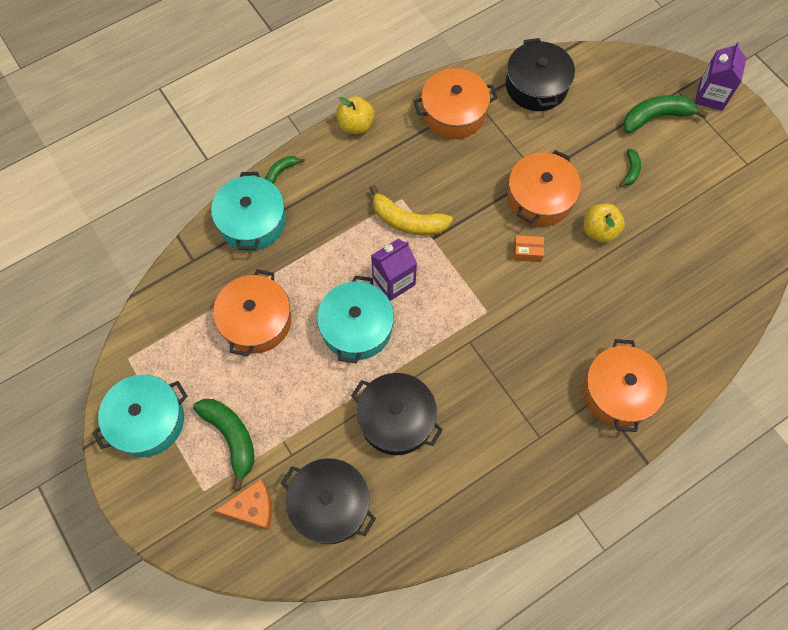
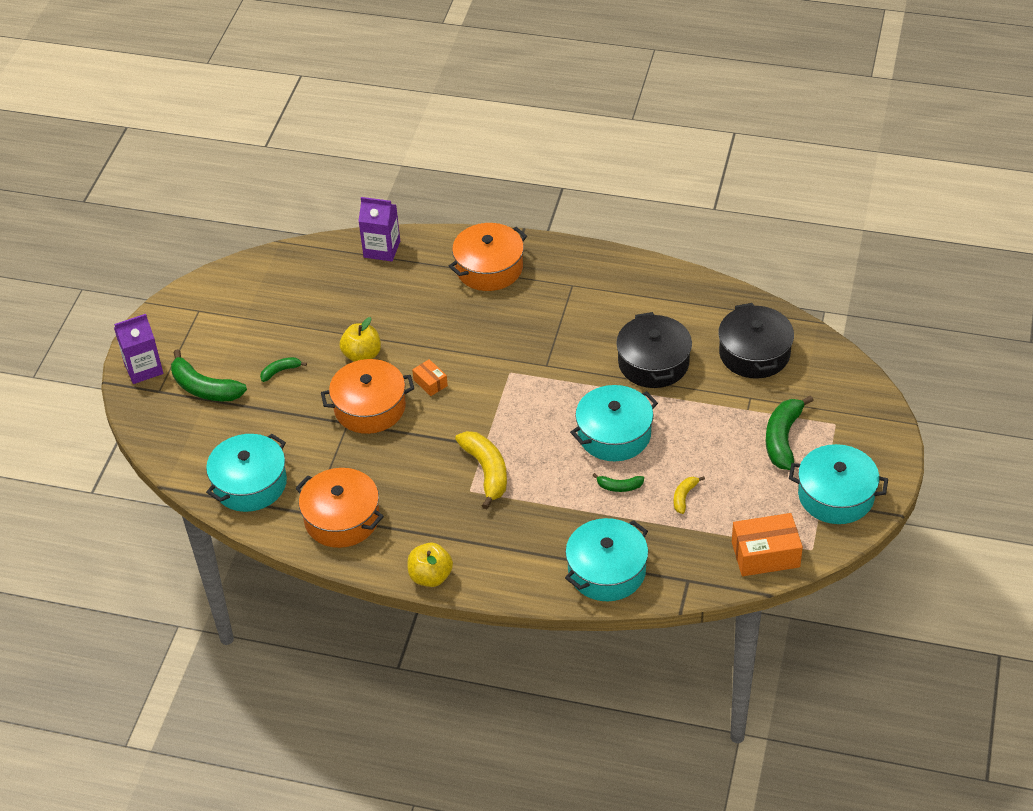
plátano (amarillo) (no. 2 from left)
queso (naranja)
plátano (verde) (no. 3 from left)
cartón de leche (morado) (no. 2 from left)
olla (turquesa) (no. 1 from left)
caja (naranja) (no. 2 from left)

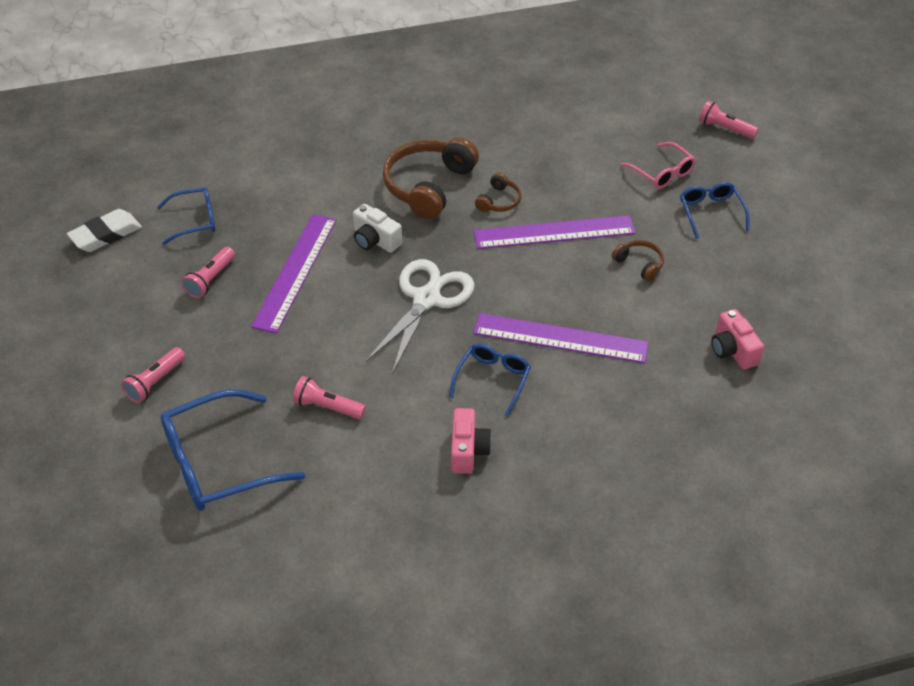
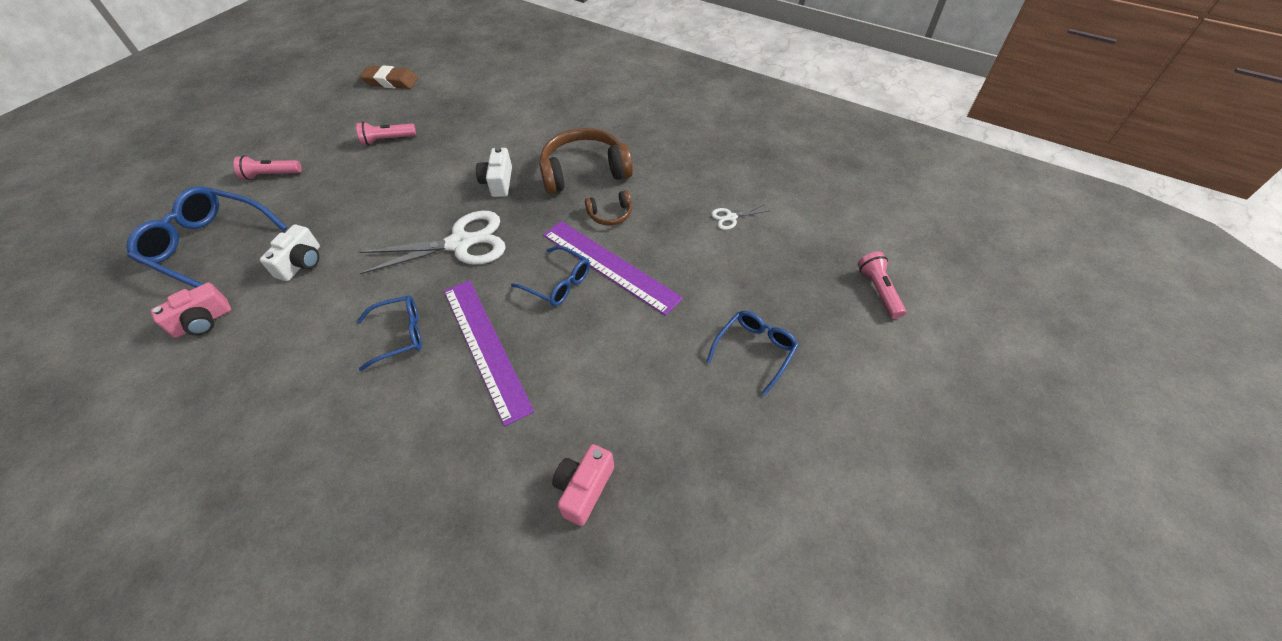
goma de borrar (marrón)
gafas (azul) (no. 3 from left)
regla (morado) (no. 1 from left in the first image)
cámara (blanco) (no. 1 from left)
cámara (rosa) (no. 1 from left)
auriculares (marrón) (no. 3 from left in the first image)
gafas (rosa)
tijeras (blanco) (no. 2 from left)

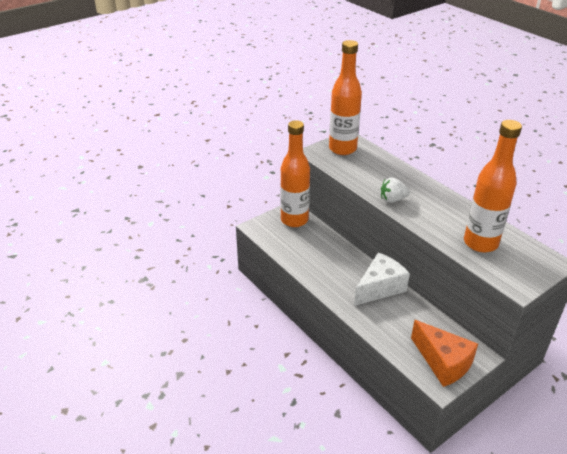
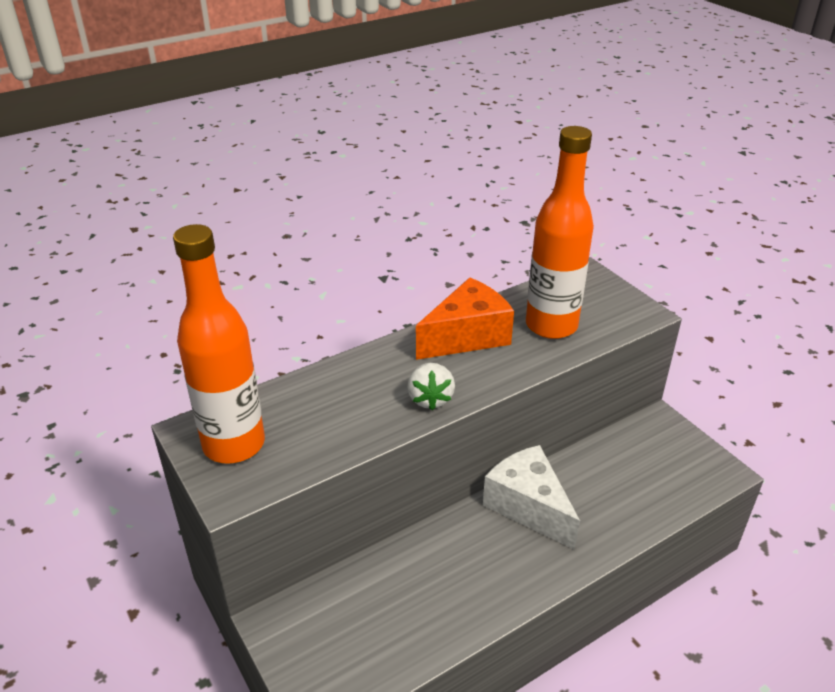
botella (naranja) (no. 1 from left in the first image)
queso (naranja)

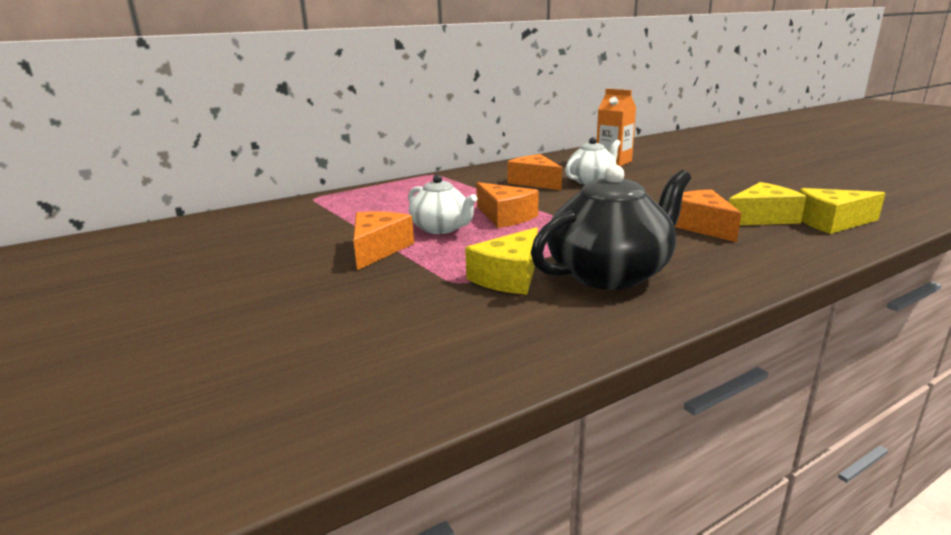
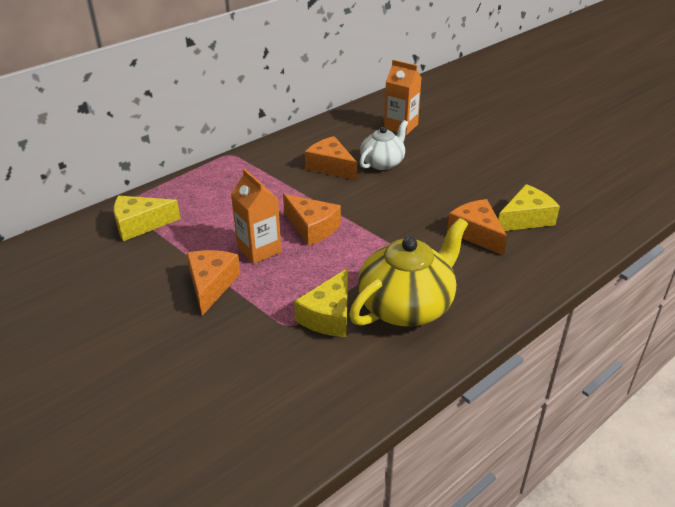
cartón de leche (naranja) (no. 1 from left)
tetera (amarillo)
queso (amarillo) (no. 1 from left)

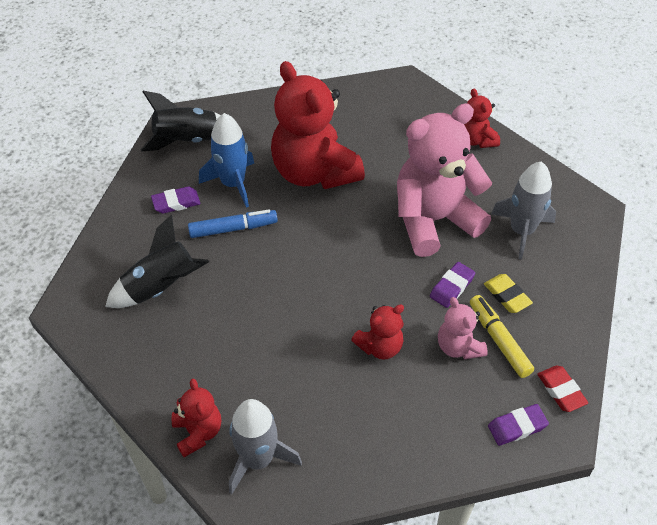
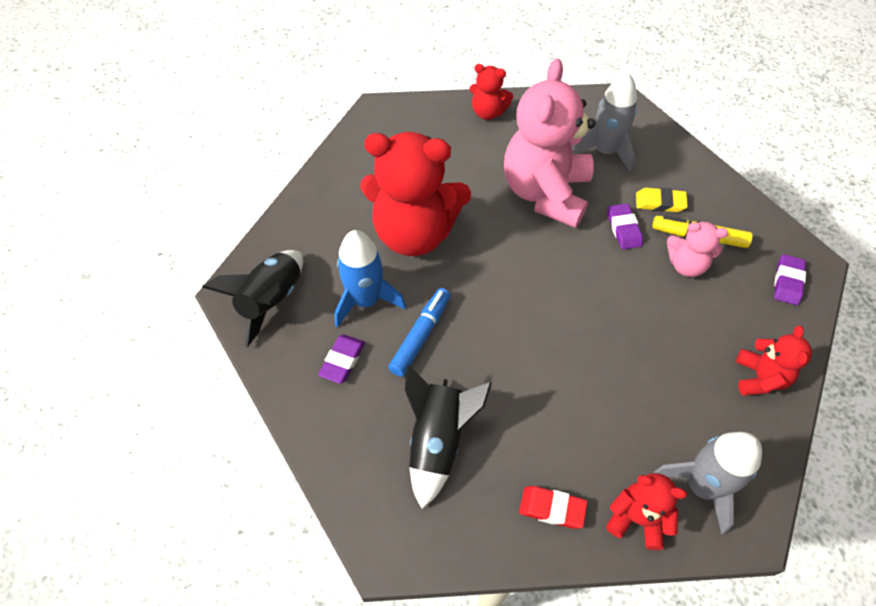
osito (rojo) (no. 4 from left)
goma de borrar (rojo)

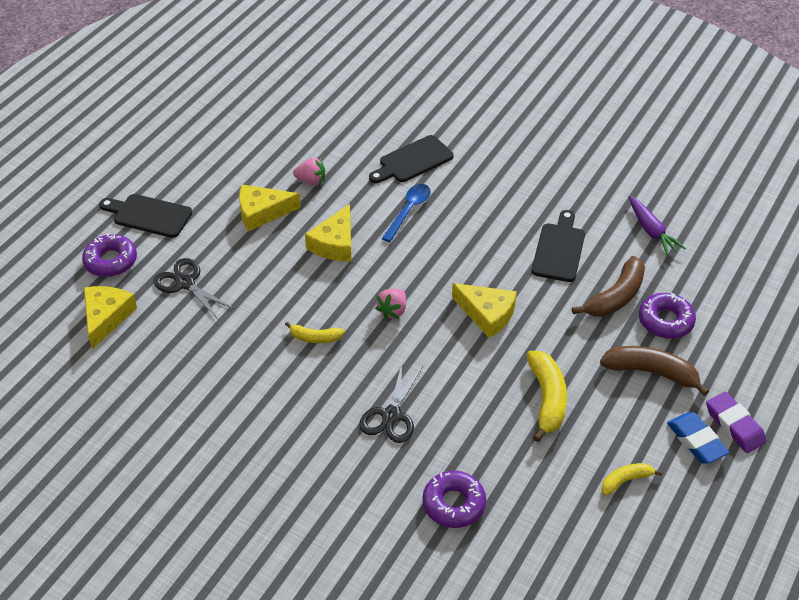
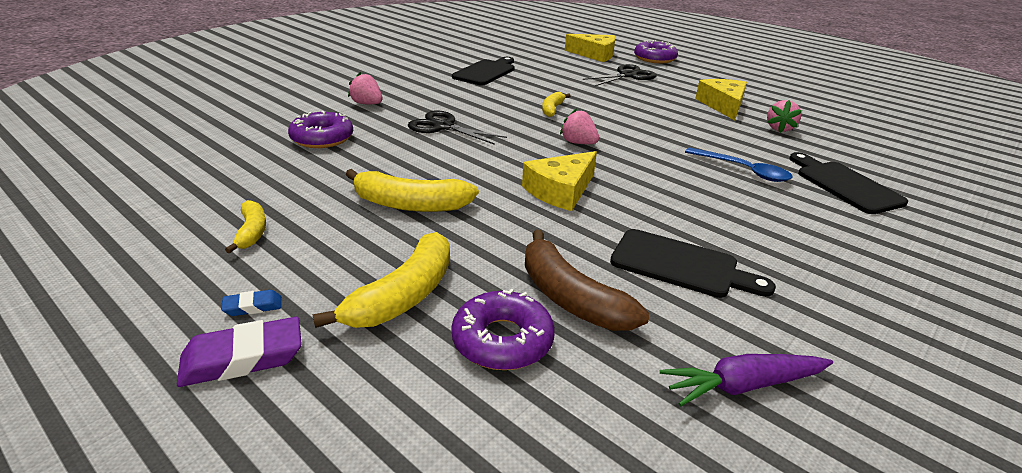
tabla de cortar (negro) (no. 1 from left)
queso (amarillo) (no. 3 from left in the first image)
plátano (amarillo) (no. 2 from left)
goma de borrar (azul)
fresa (rosa) (no. 1 from left)

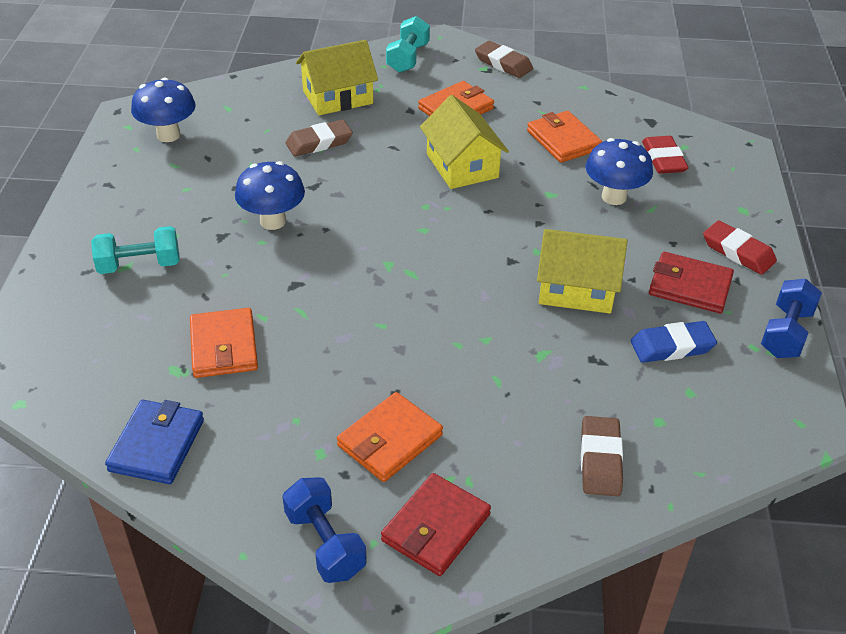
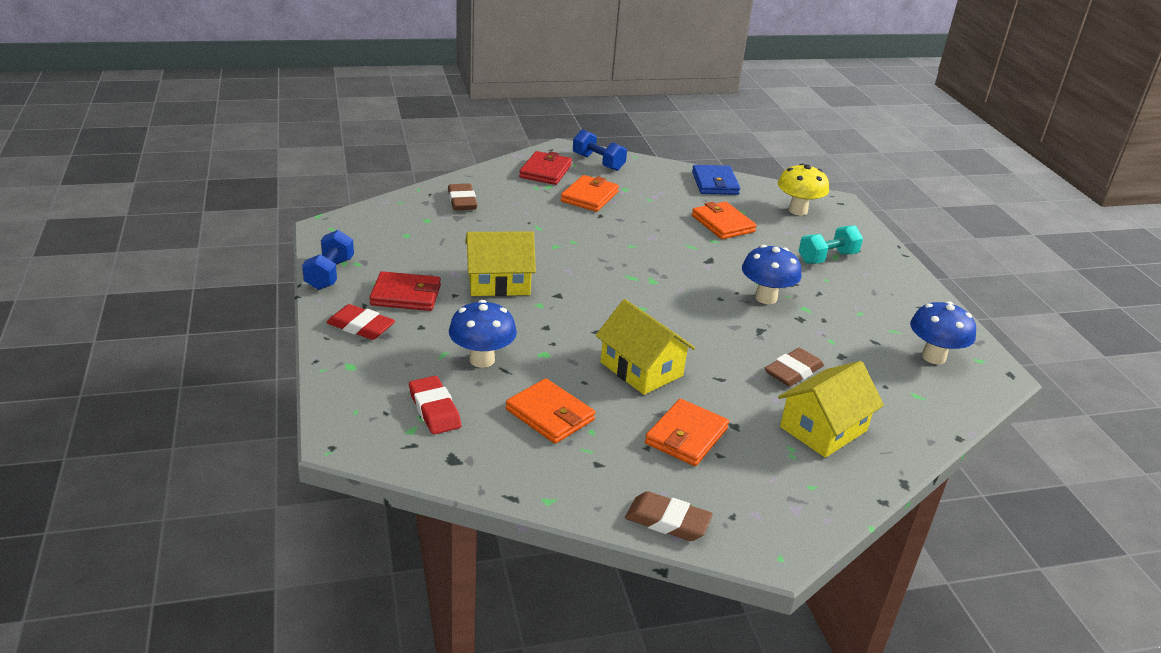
mancuerna (turquesa) (no. 2 from left in the first image)
goma de borrar (azul)
seta (amarillo)

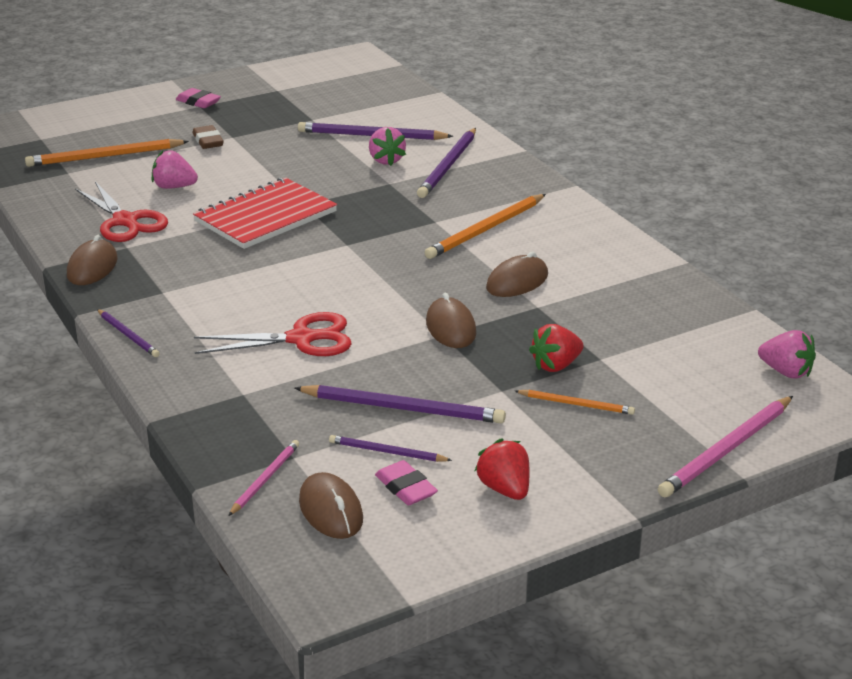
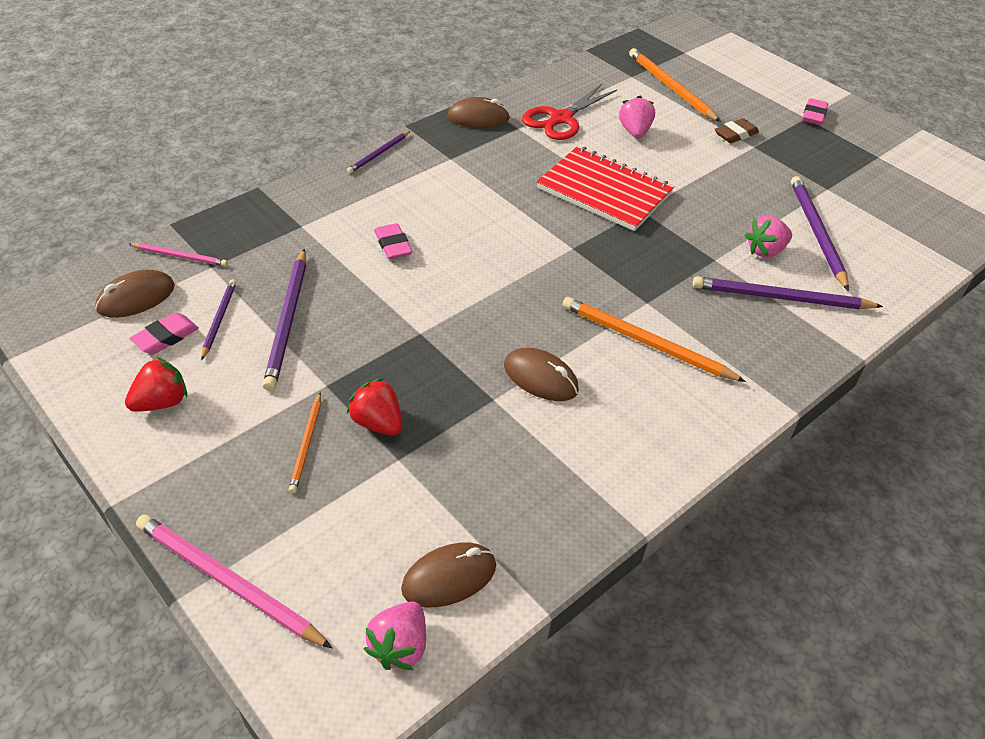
goma de borrar (rosa) (no. 2 from left)
ratón (marrón) (no. 2 from left)

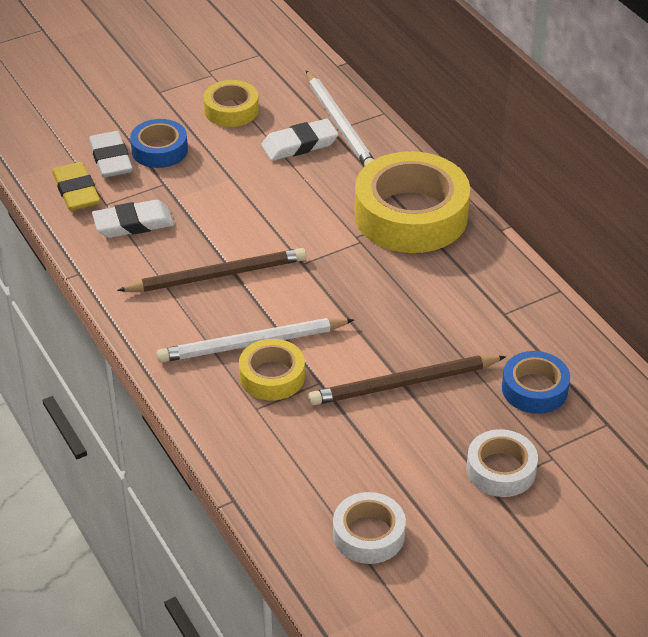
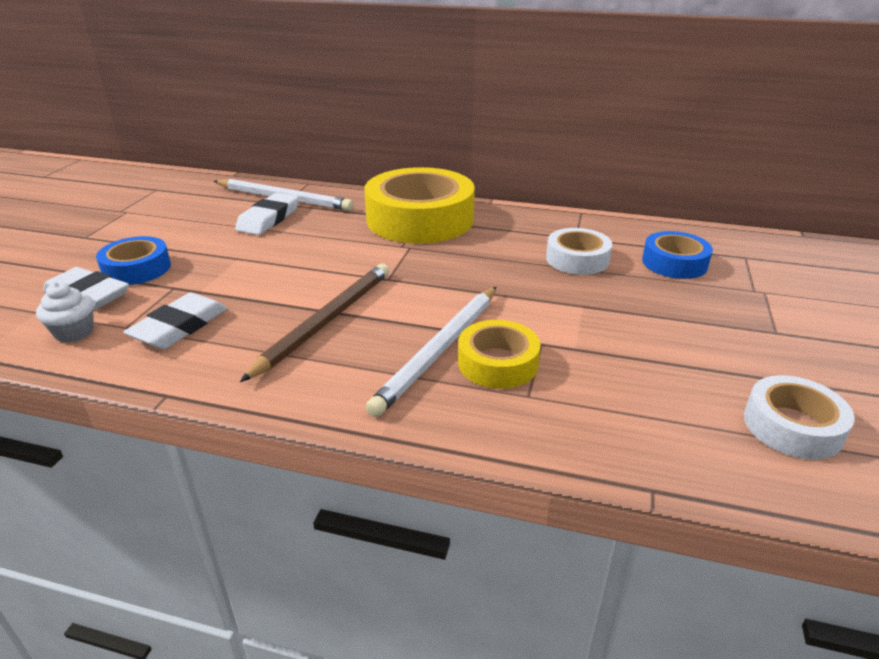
magdalena (blanco)
cinta adhesiva (amarillo) (no. 1 from left in the first image)
lápiz (marrón) (no. 2 from left in the first image)
cinta adhesiva (blanco) (no. 1 from left)

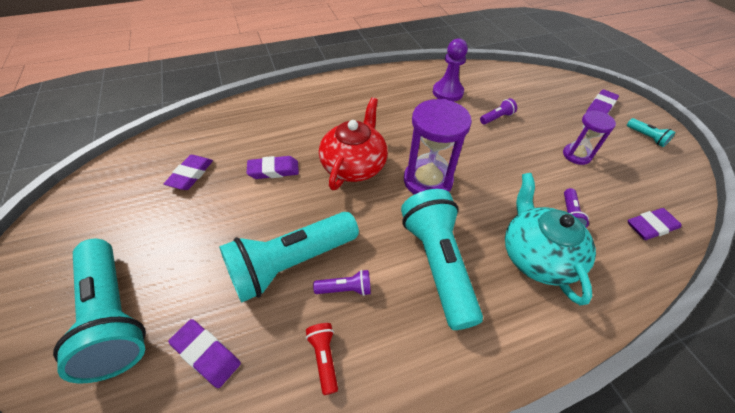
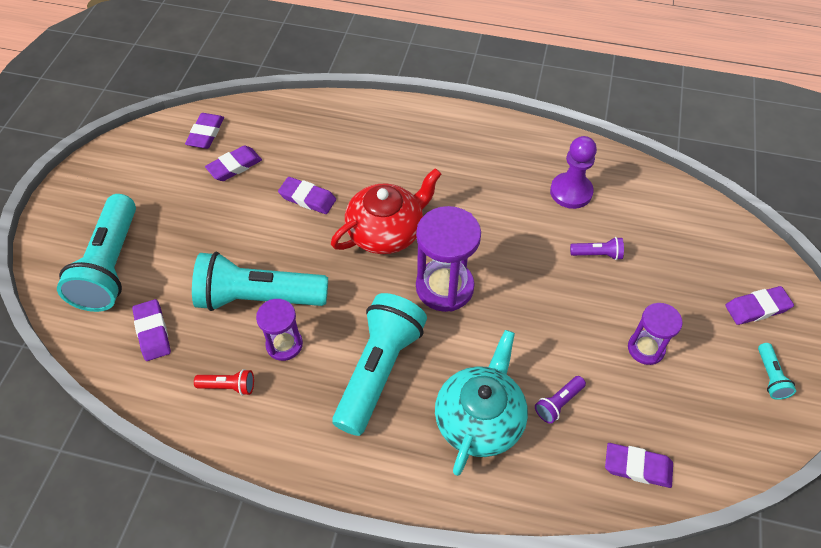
lámpara de mano (rojo)
reloj de arena (morado) (no. 1 from left)
goma de borrar (morado) (no. 2 from left)

